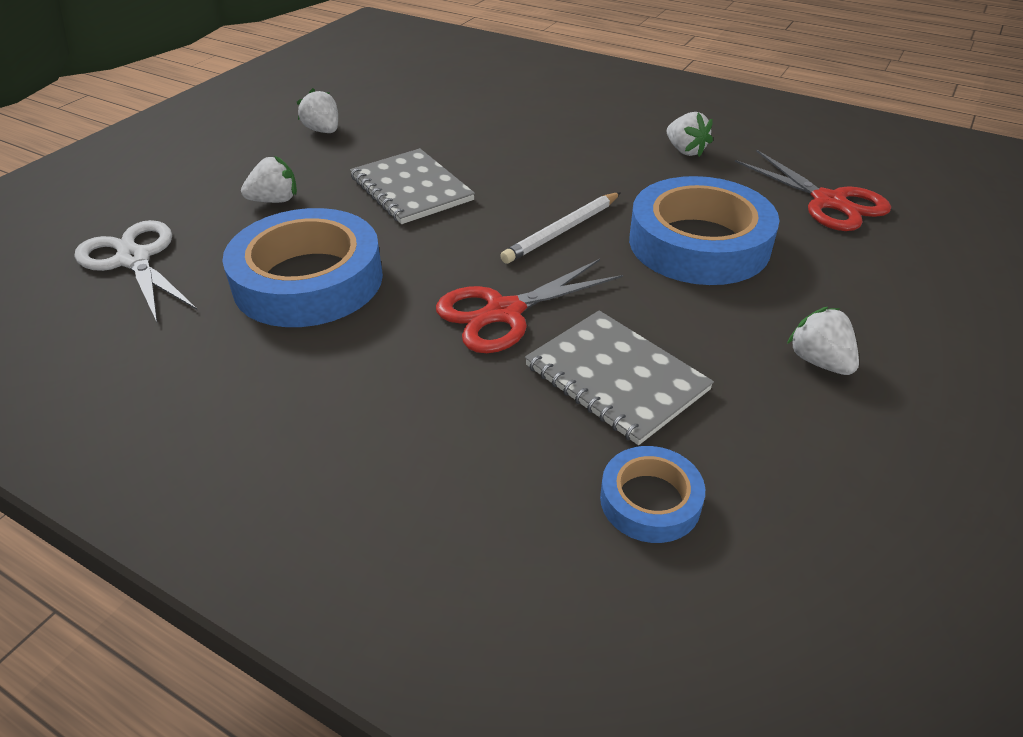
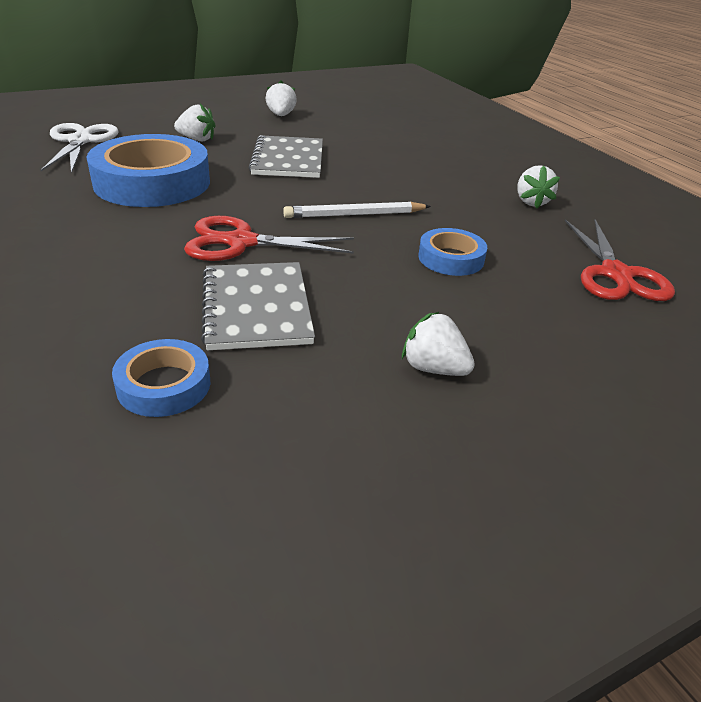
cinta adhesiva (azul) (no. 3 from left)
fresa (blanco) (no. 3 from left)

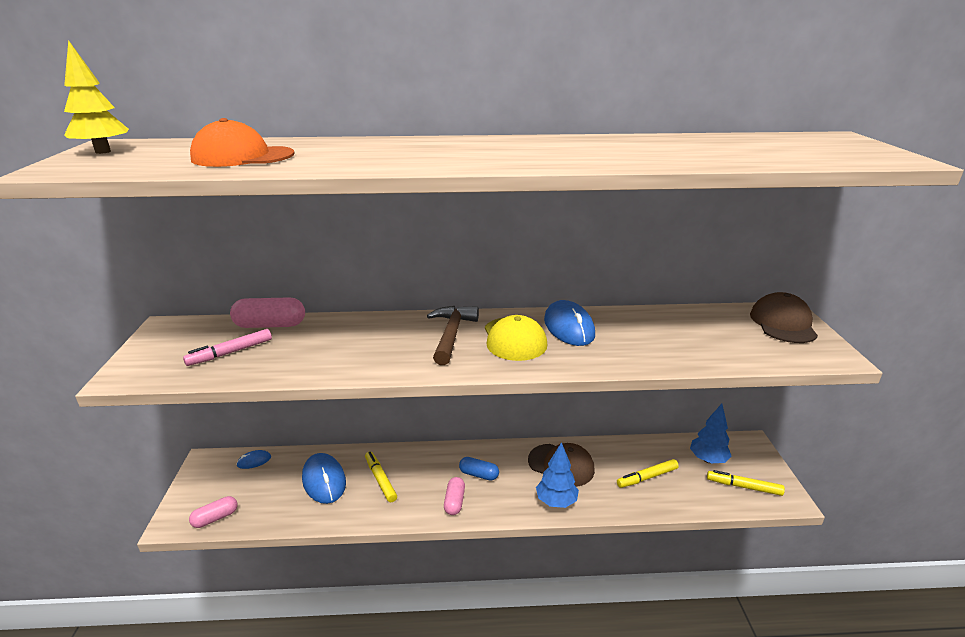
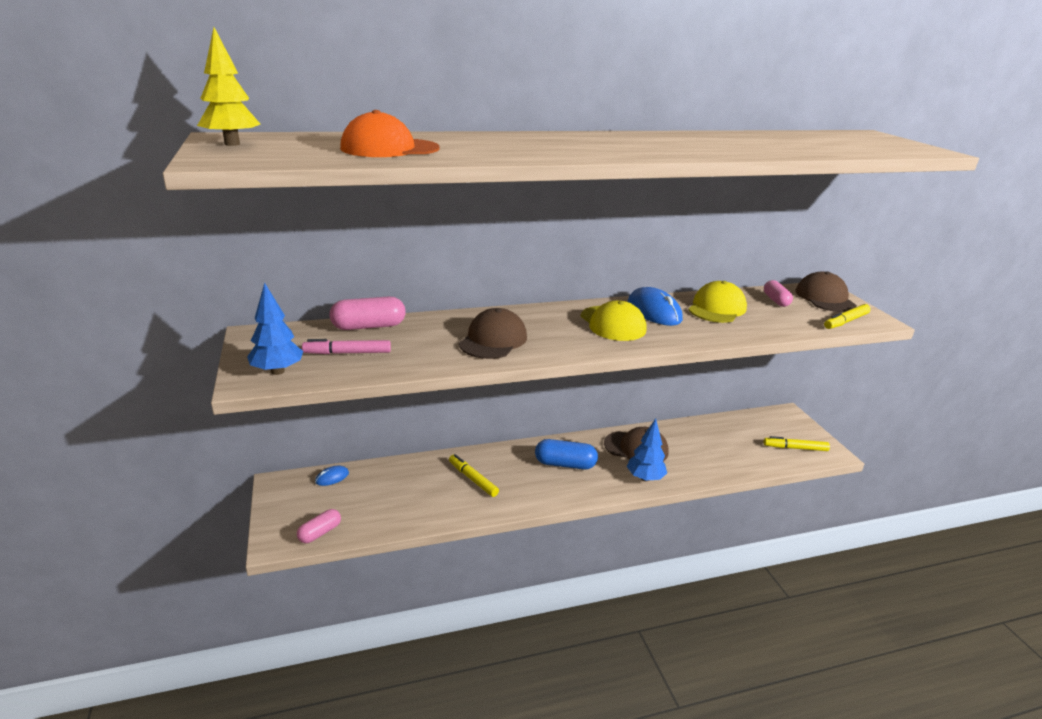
rotulador (rosa)
ratón (azul) (no. 2 from left in the first image)
martillo (marrón)
cápsula (rosa) (no. 3 from left)
cápsula (azul)
rotulador (amarillo) (no. 3 from left)
árbol (azul) (no. 1 from left)
gorra (marrón) (no. 1 from left)
gorra (amarillo) (no. 2 from left)

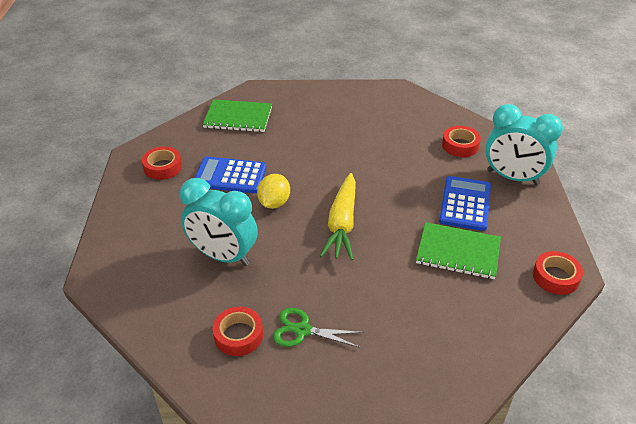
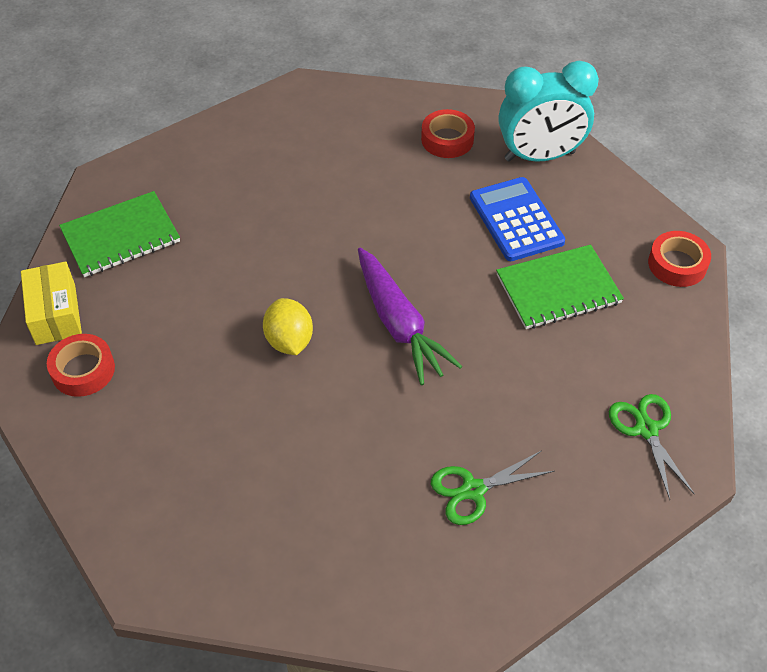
despertador (turquesa) (no. 1 from left in the first image)
calculadora (azul) (no. 1 from left in the first image)
cinta adhesiva (rojo) (no. 2 from left in the first image)
zanahoria (morado)
caja (amarillo)
tijeras (verde) (no. 2 from left)

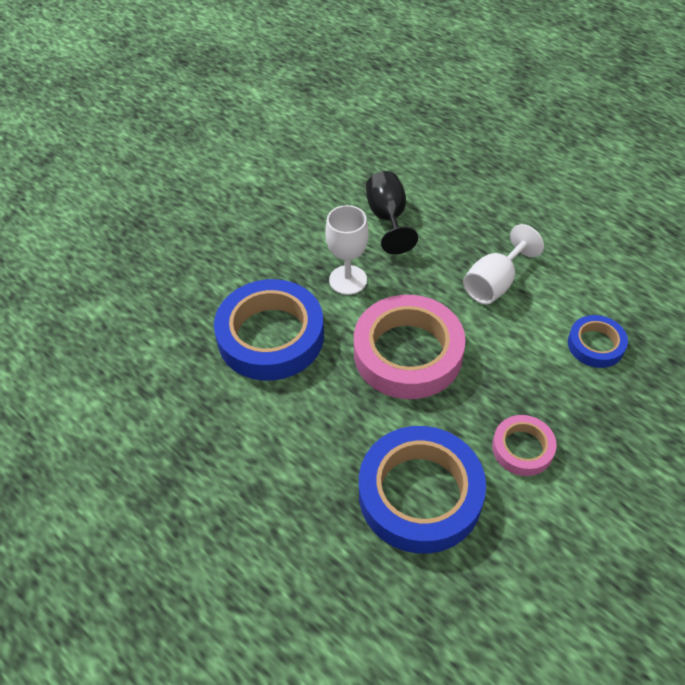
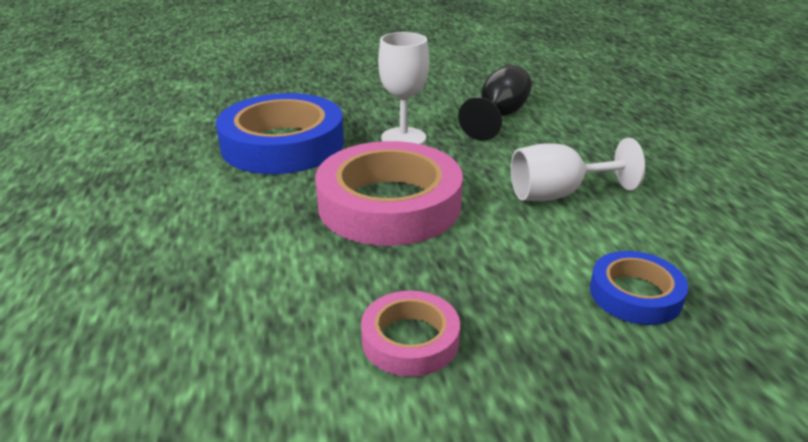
cinta adhesiva (azul) (no. 2 from left in the first image)

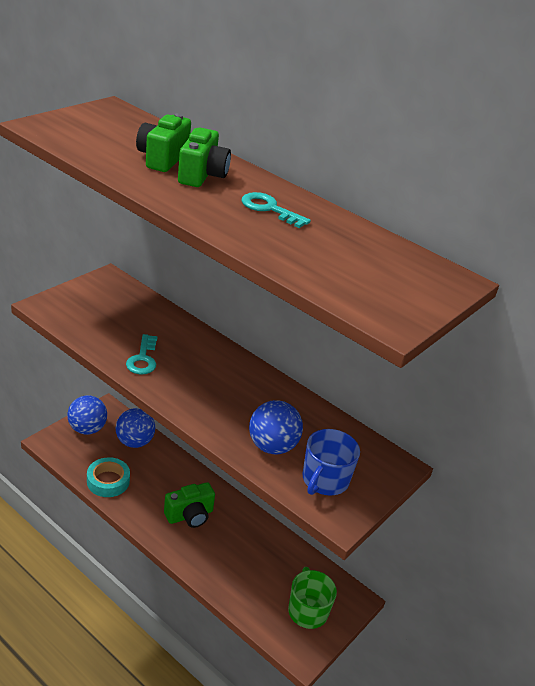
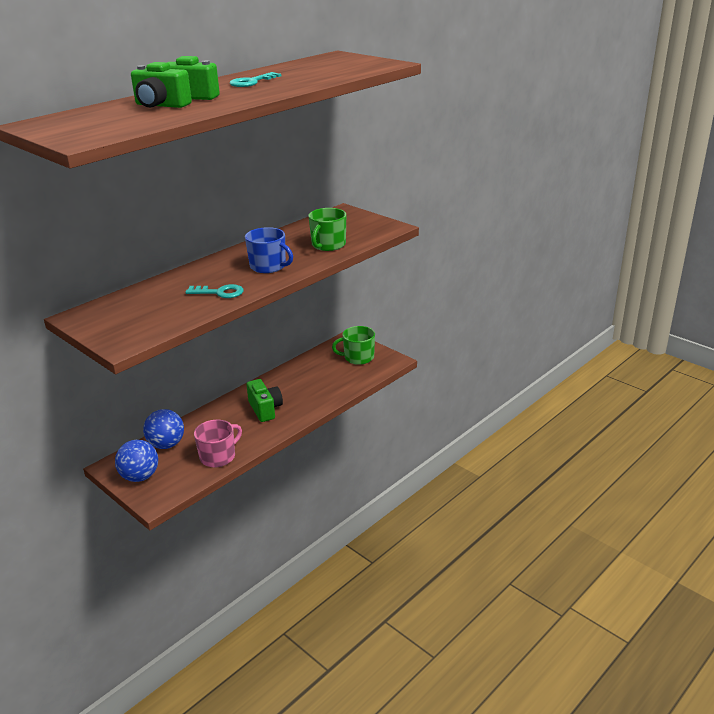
taza (rosa)
taza (verde) (no. 1 from left)
taza (azul)

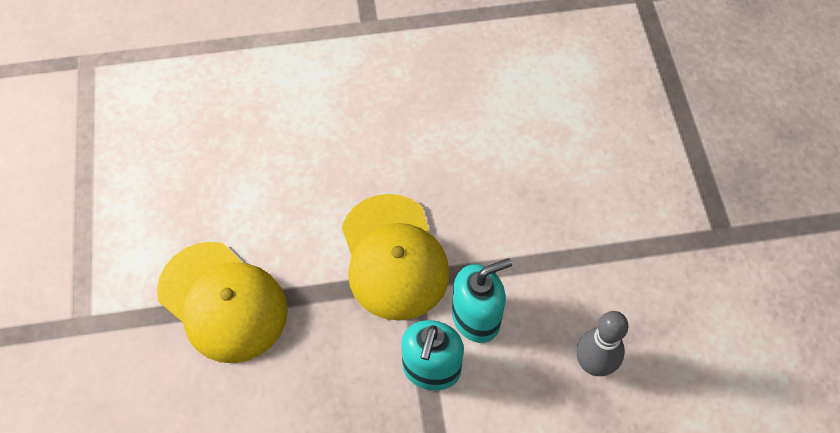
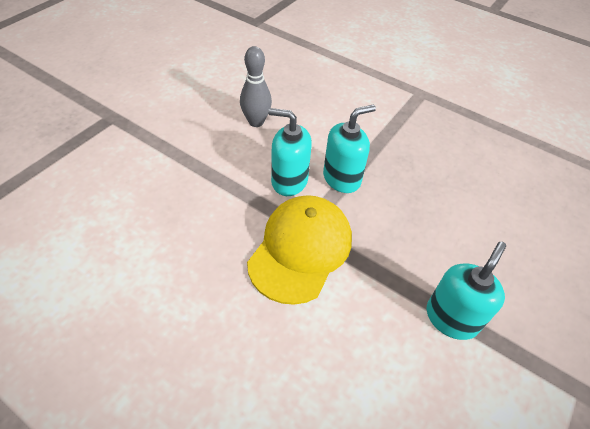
dispensador de jabón (turquesa) (no. 3 from left)

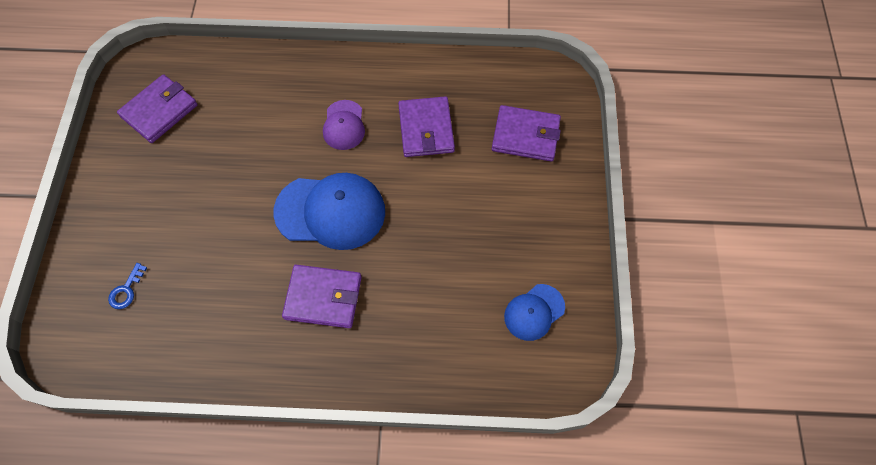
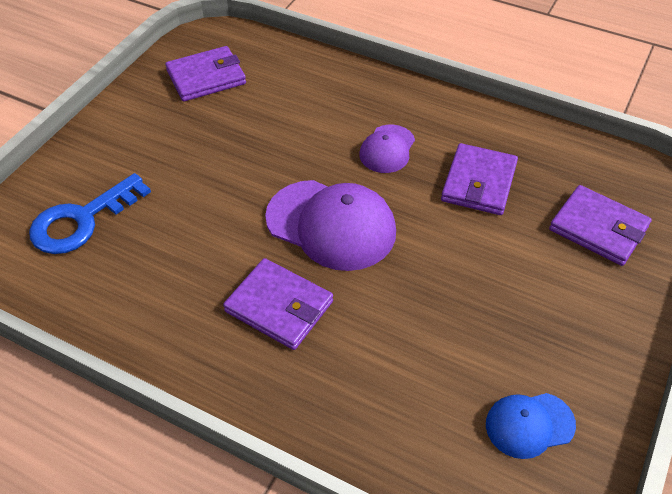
llave (azul)
gorra (morado) (no. 1 from left)

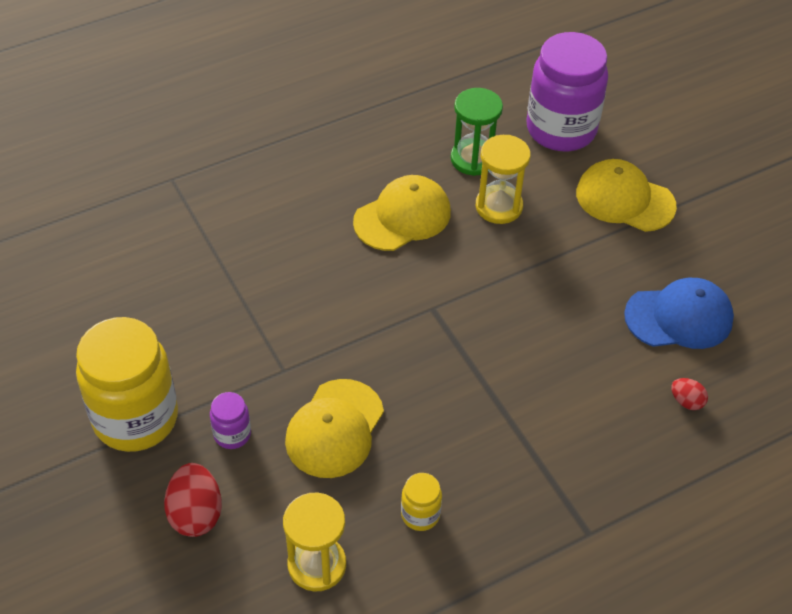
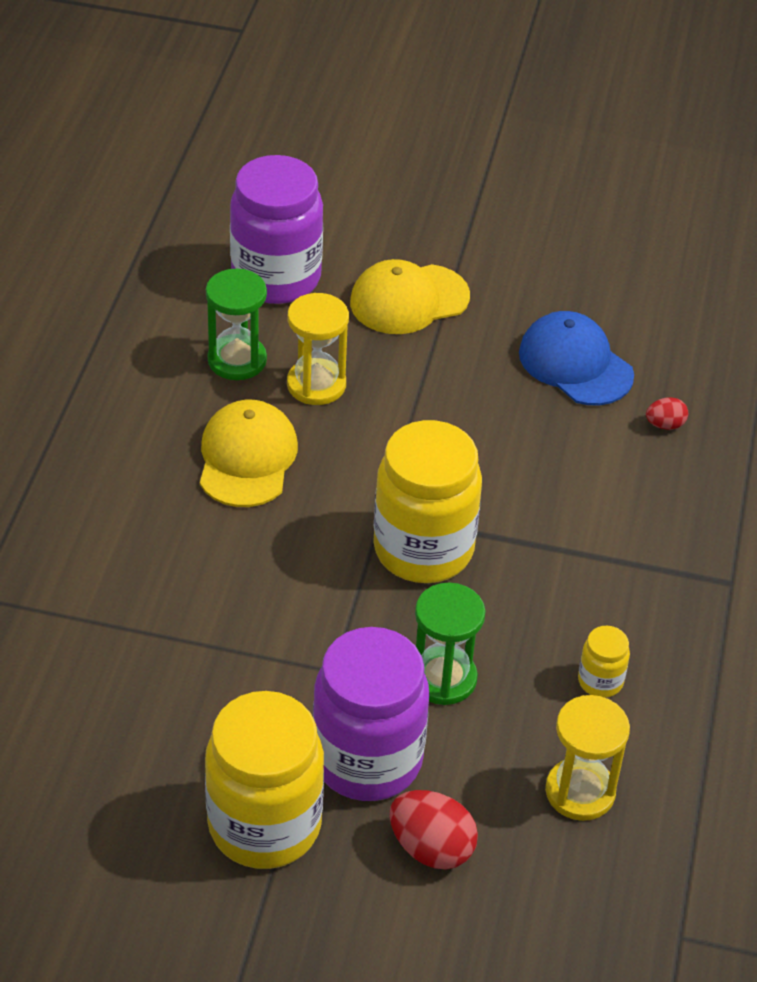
tarro (morado) (no. 2 from left)
reloj de arena (verde) (no. 2 from left)
gorra (azul)
tarro (amarillo) (no. 2 from left)

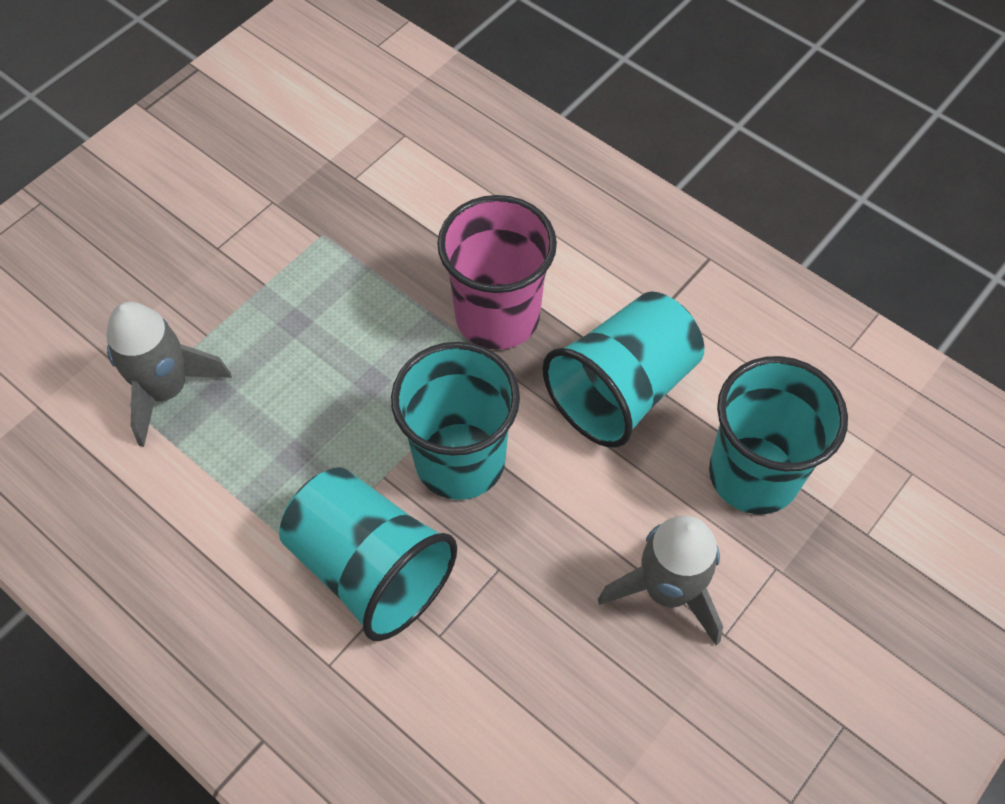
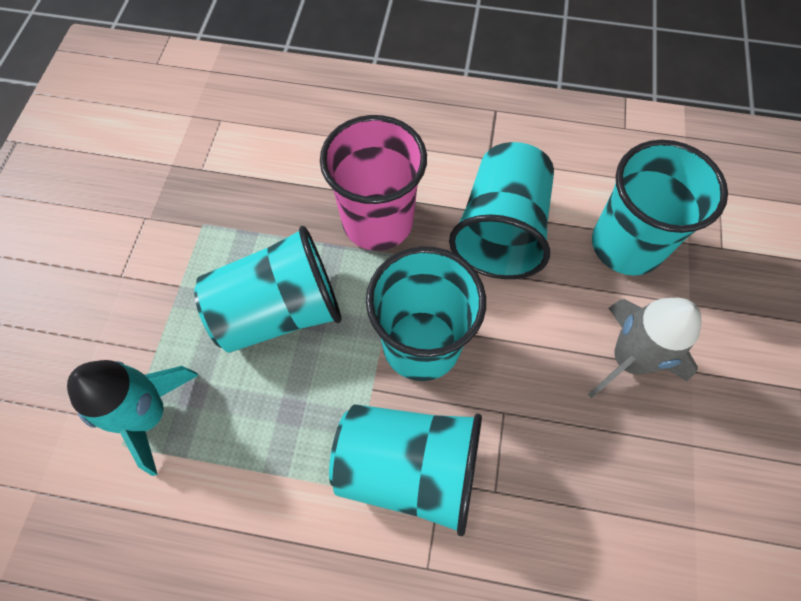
cohete (turquesa)
vaso (turquesa) (no. 1 from left)

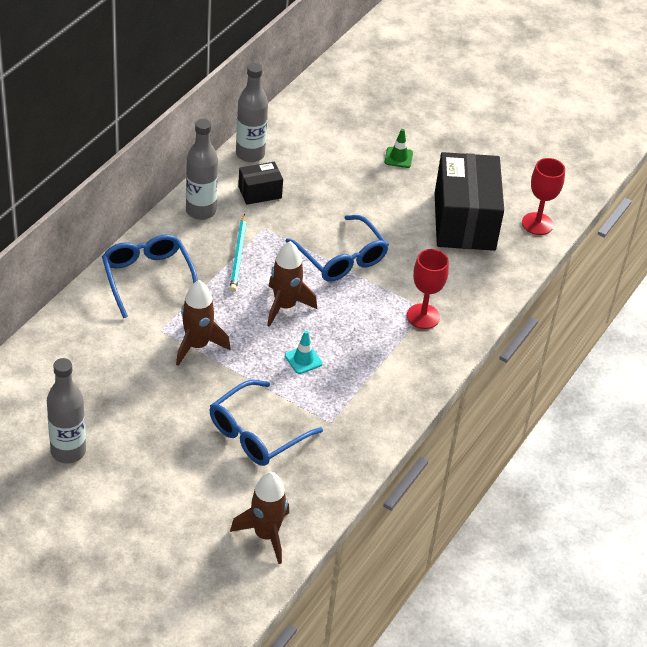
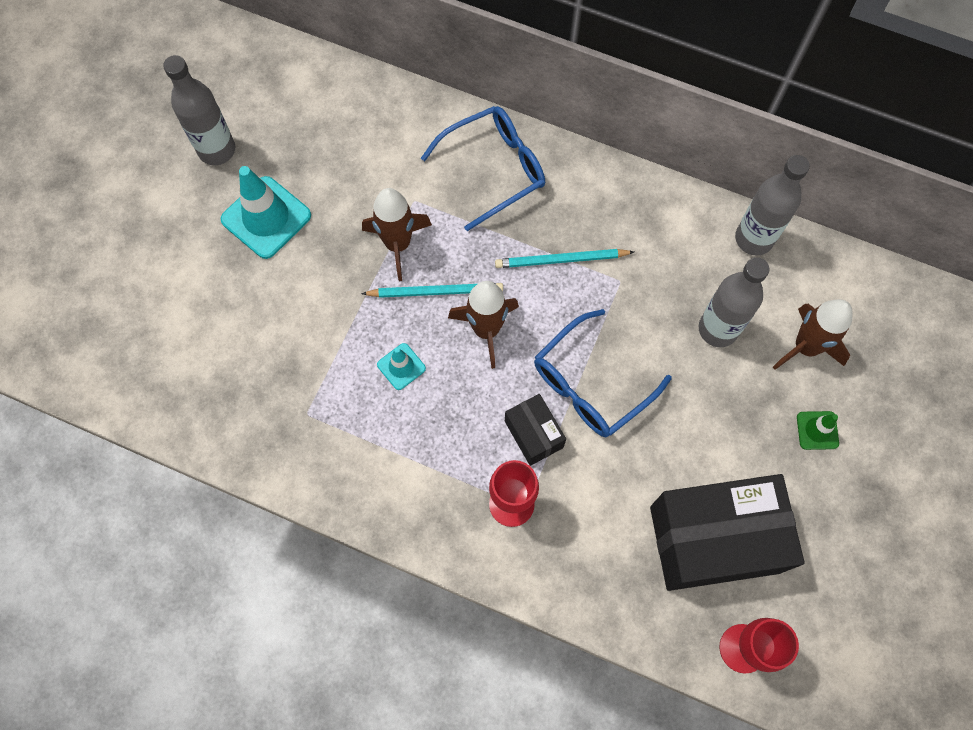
botella (gris) (no. 2 from left)
gafas (azul) (no. 2 from left in the first image)
cohete (marrón) (no. 3 from left)
caja (negro) (no. 1 from left)
cono de tráfico (turquesa) (no. 1 from left)
lápiz (turquesa) (no. 1 from left)

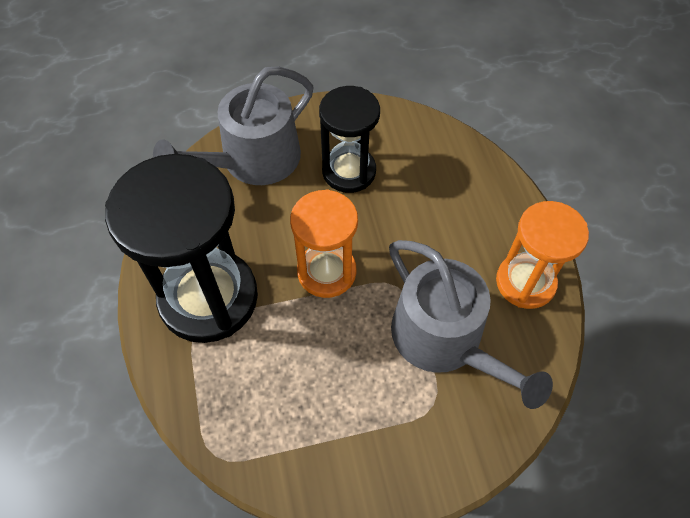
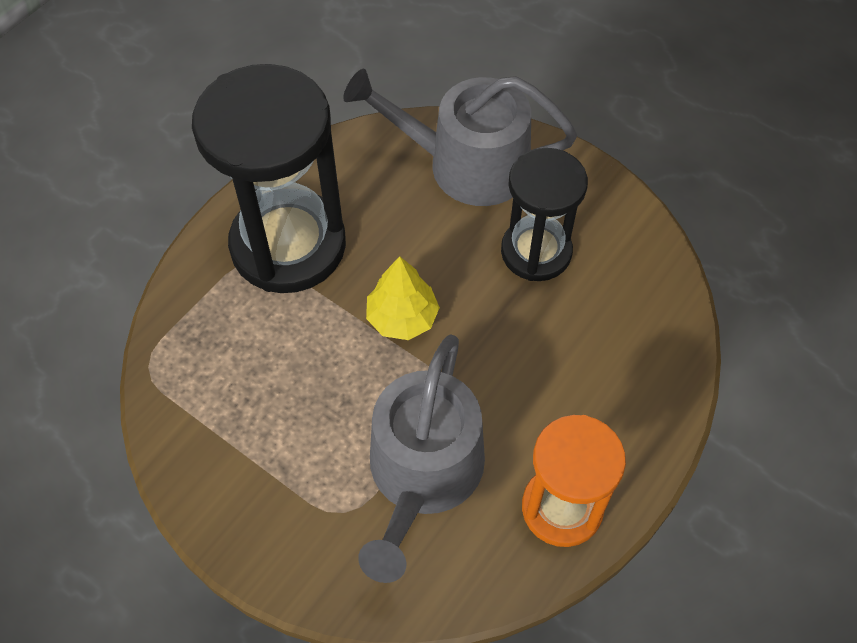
árbol (amarillo)

